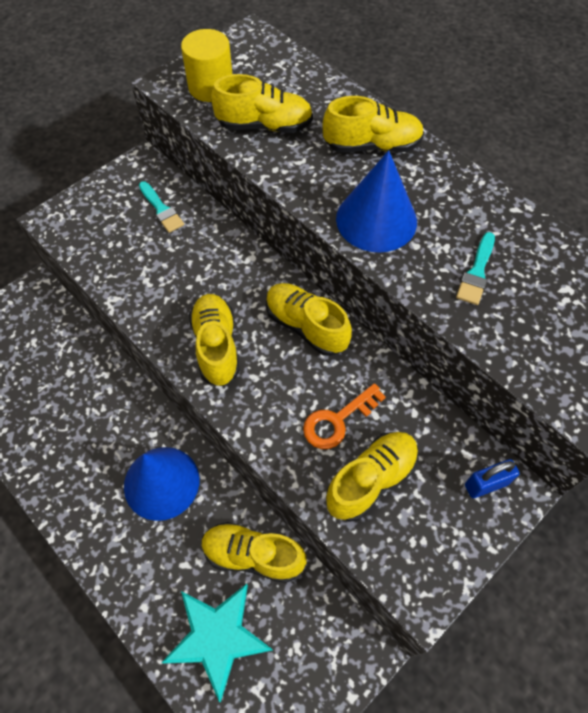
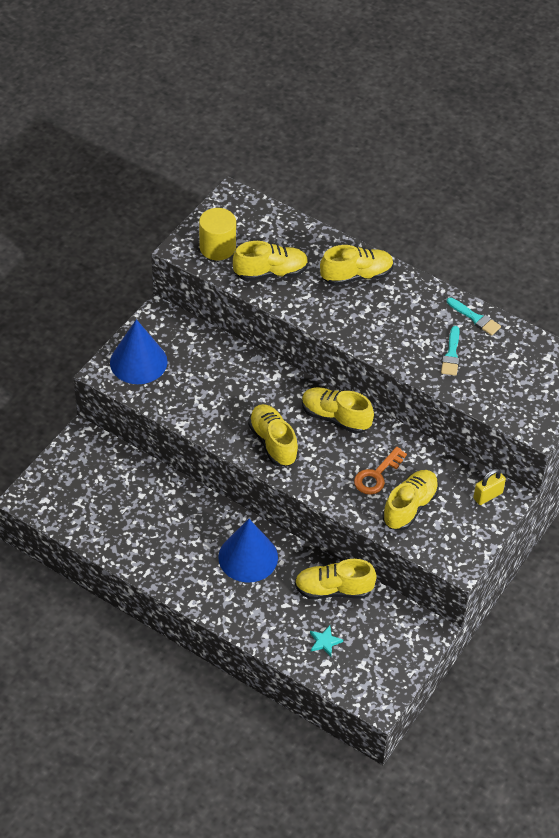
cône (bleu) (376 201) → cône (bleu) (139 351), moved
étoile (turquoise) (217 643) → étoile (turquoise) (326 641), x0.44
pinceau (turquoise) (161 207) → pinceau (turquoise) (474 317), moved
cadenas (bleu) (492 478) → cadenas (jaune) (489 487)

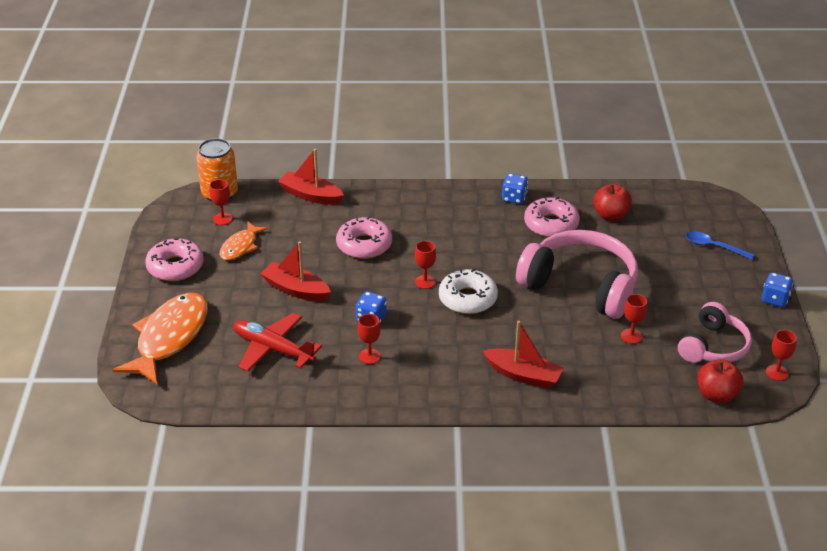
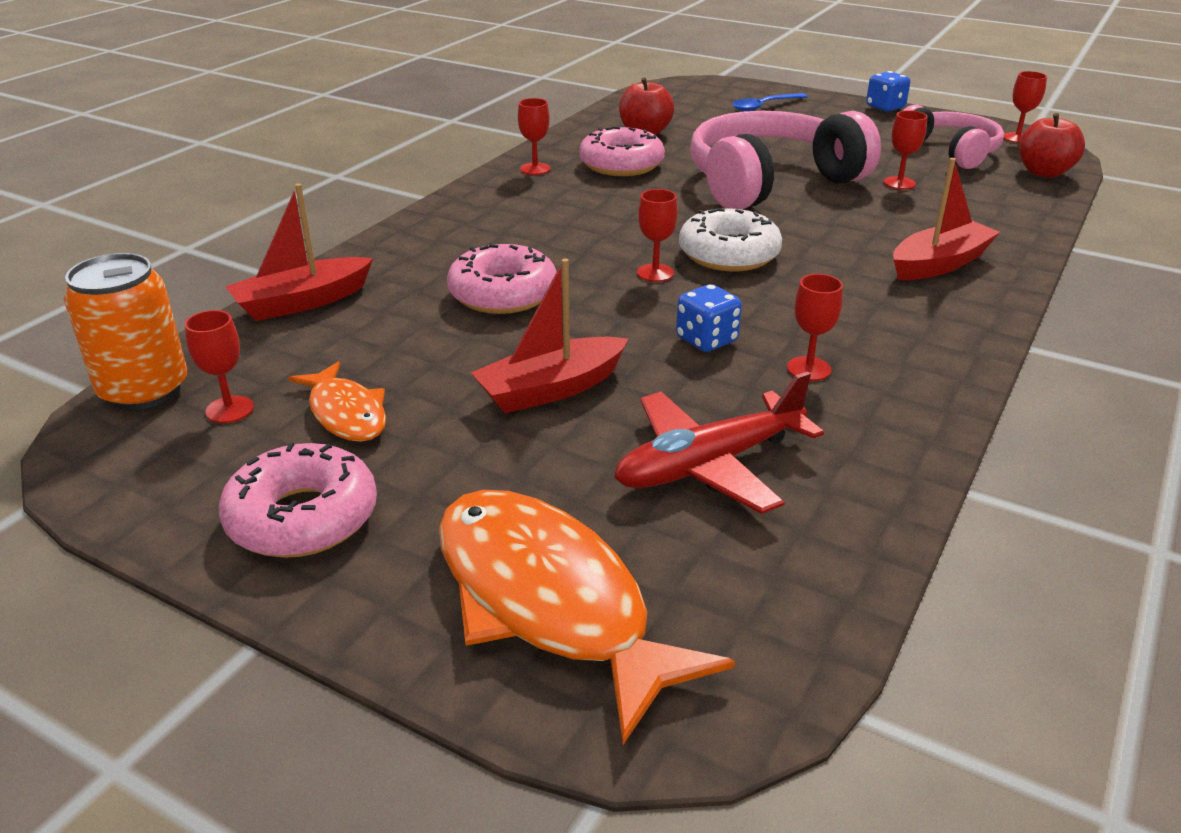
dé (bleu) (515 189) → verre à pied (rouge) (534 136)

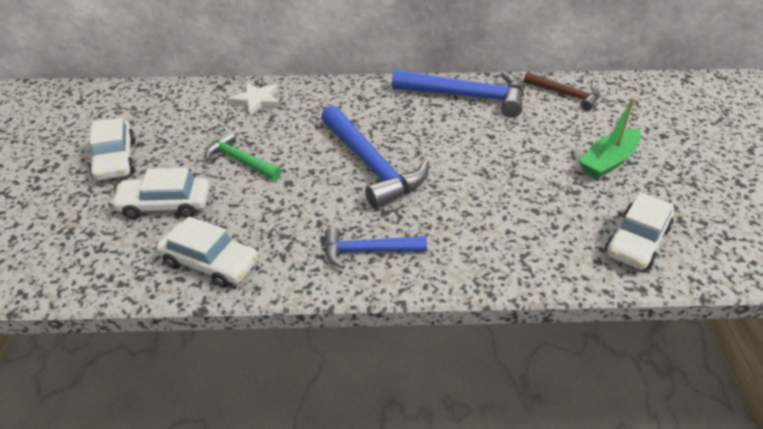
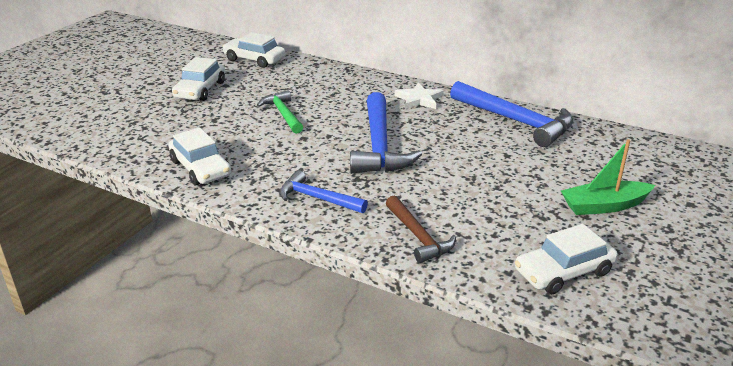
voiture (blanc) (160 193) → voiture (blanc) (254 50), moved
marteau (marron) (562 91) → marteau (marron) (421 229), moved
étoile (blanc) (254 99) → étoile (blanc) (419 96), moved

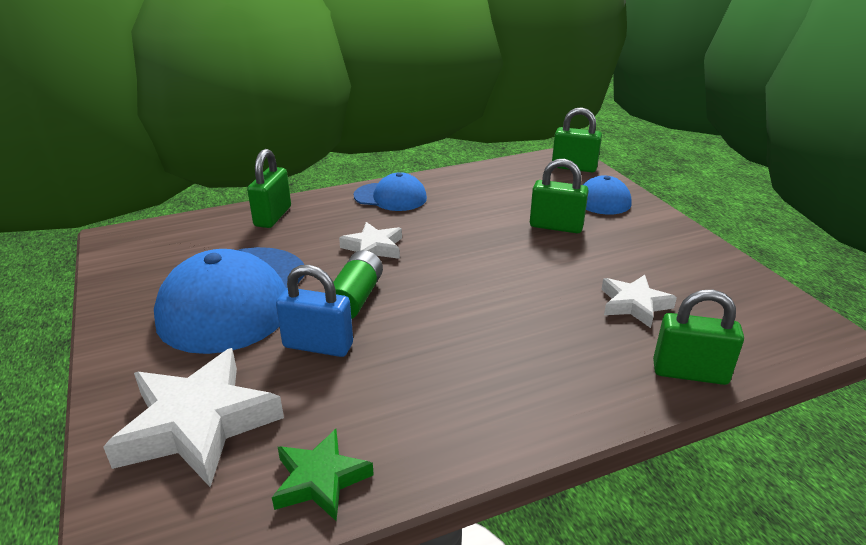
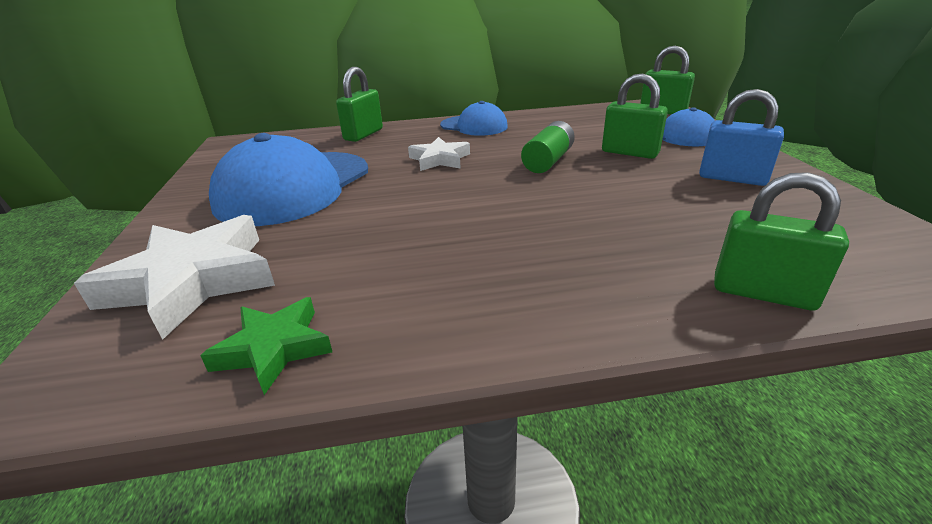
pile (vert) (358 284) → pile (vert) (548 147), moved
cadenas (bleu) (314 311) → cadenas (bleu) (741 137), moved
étoile (blanc) (639 301) → -

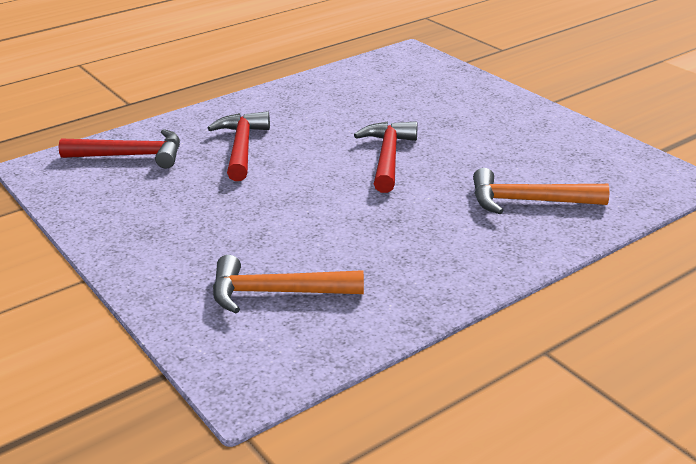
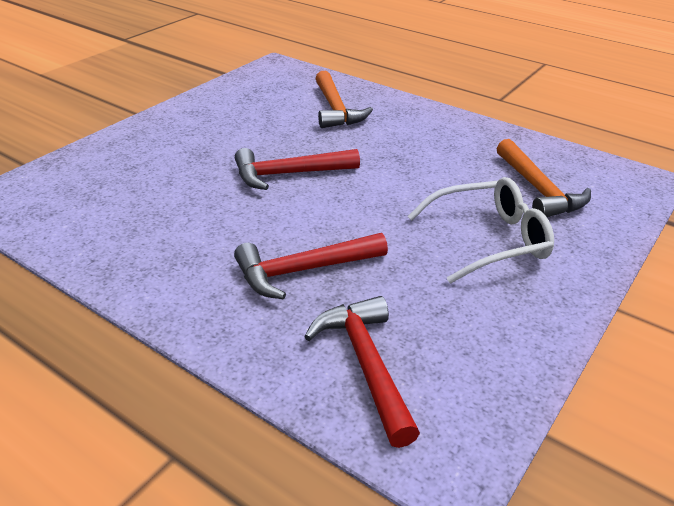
- → lunettes (blanc) (480 230)

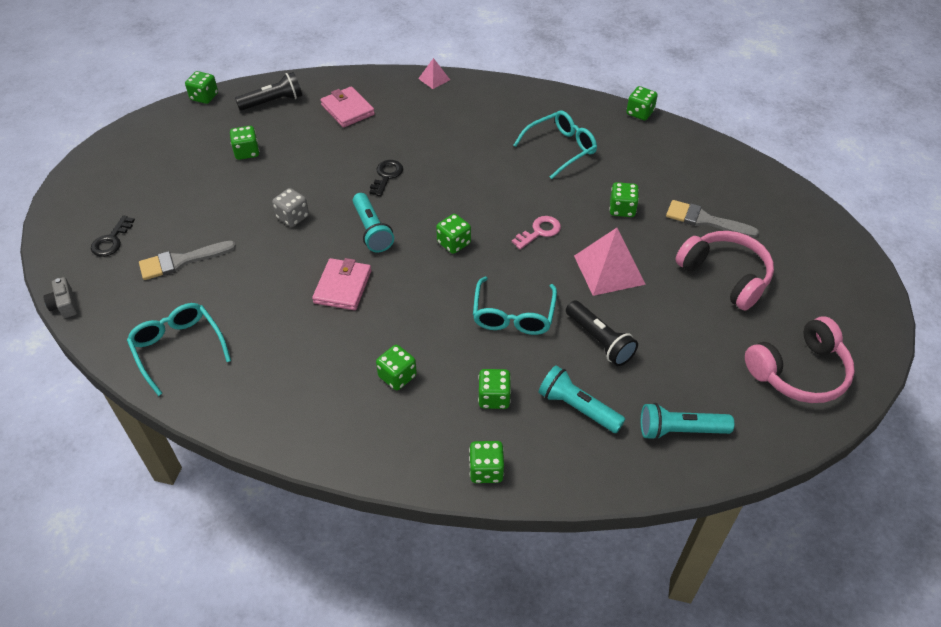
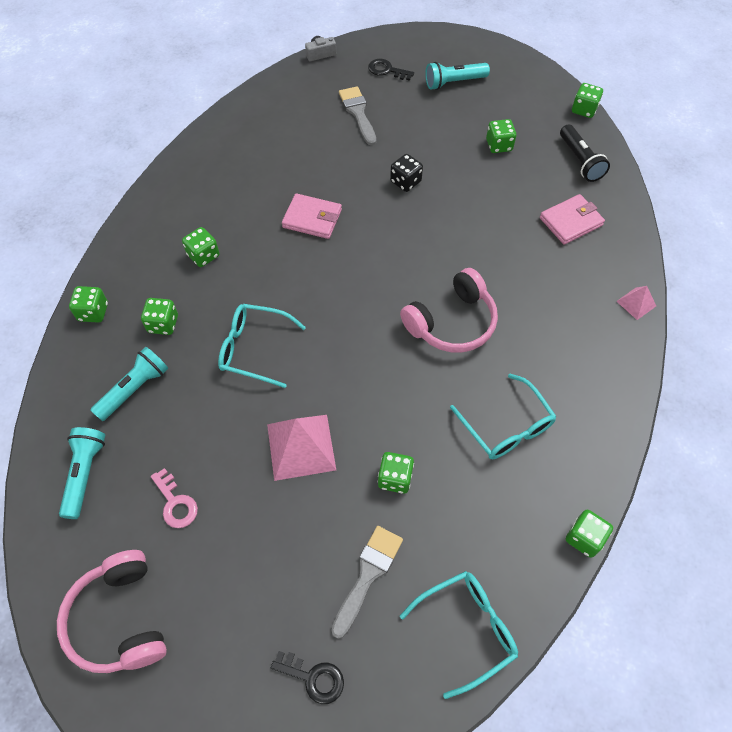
clé (rose) (536 233) → clé (rose) (174 498), moved
clé (noir) (386 178) → clé (noir) (307 677), moved
dé (gris) (290 207) → dé (noir) (406 173)
casque audio (rose) (725 270) → casque audio (rose) (449 310), moved
lunettes (turquoise) (179 349) → lunettes (turquoise) (459 635), moved
lampe de poche (turquoise) (373 222) → lampe de poche (turquoise) (457 76), moved
dé (vert) (453 234) → -
lampe de poche (noir) (602 333) → -

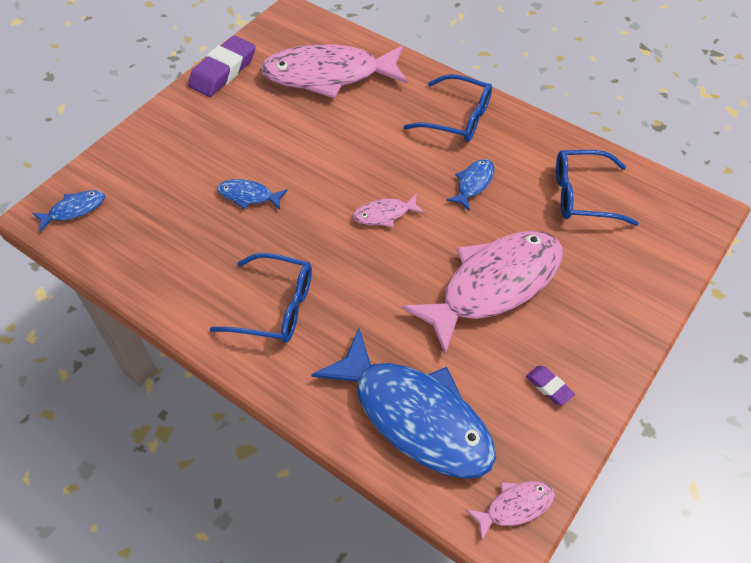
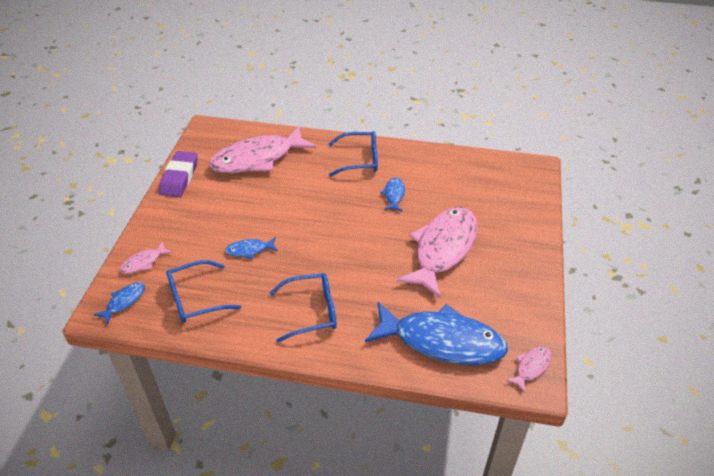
poisson (rose) (389 210) → poisson (rose) (146 257), moved
lunettes (bleu) (597 188) → lunettes (bleu) (203 291), moved
gomme (violet) (550 385) → -

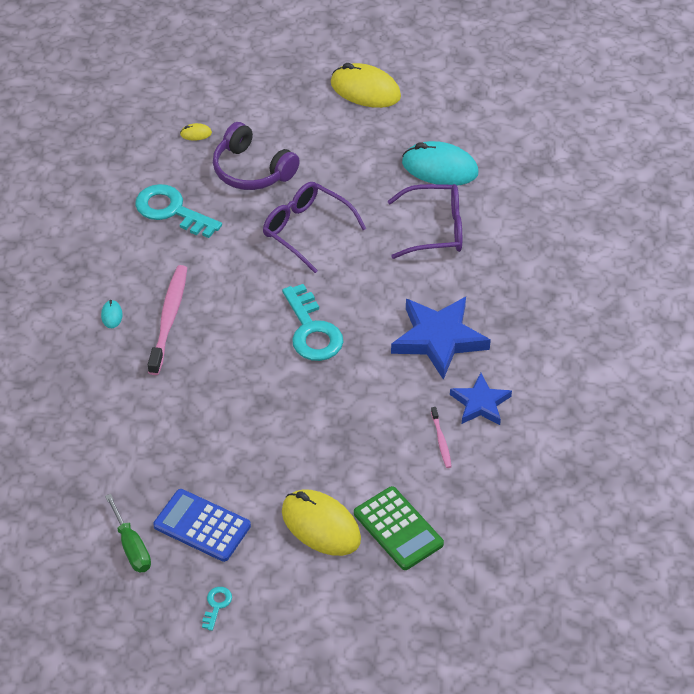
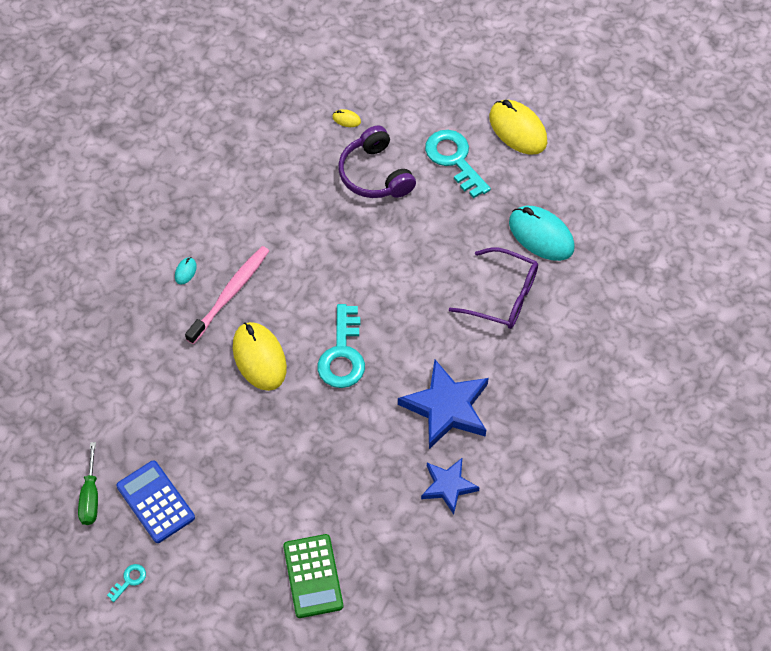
souris (jaune) (321 522) → souris (jaune) (260 356), moved
clé (turquoise) (178 211) → clé (turquoise) (458 164), moved
lunettes (violet) (314 227) → -
brosse à dents (rose) (441 437) → -

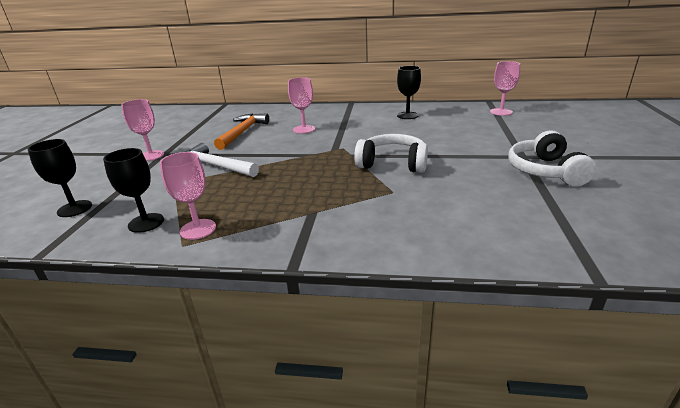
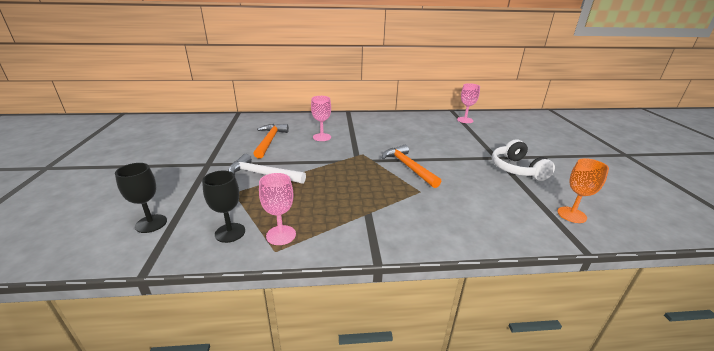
casque audio (blanc) (391 153) → marteau (orange) (411 166)
- → verre à pied (orange) (583 190)
verre à pied (rose) (142 130) → -
verre à pied (noir) (409 92) → -

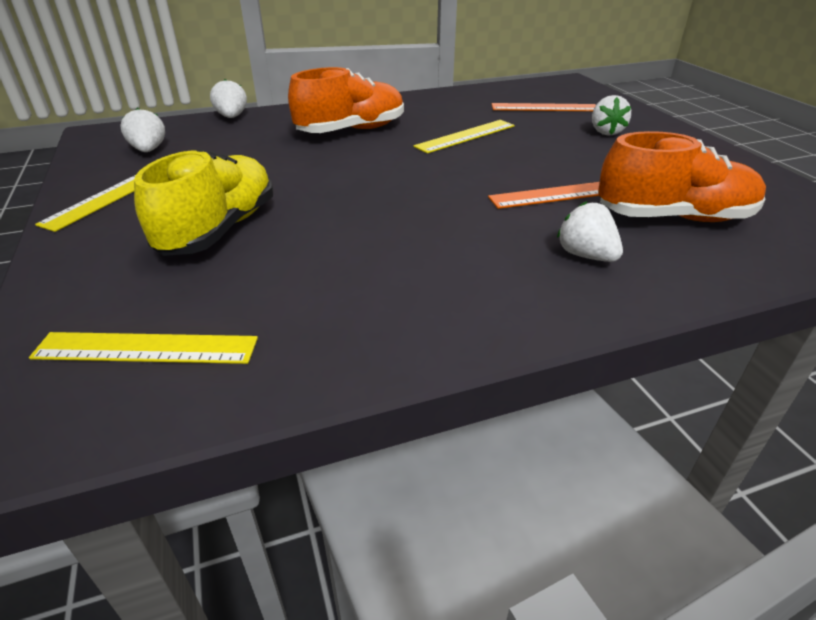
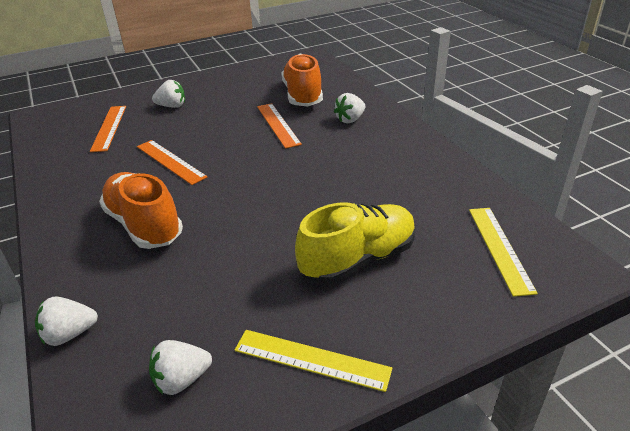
règle (jaune) (464 136) → règle (orange) (172 162)
chaussure (jaune) (203 202) → chaussure (jaune) (355 243), 135 degrees clockwise

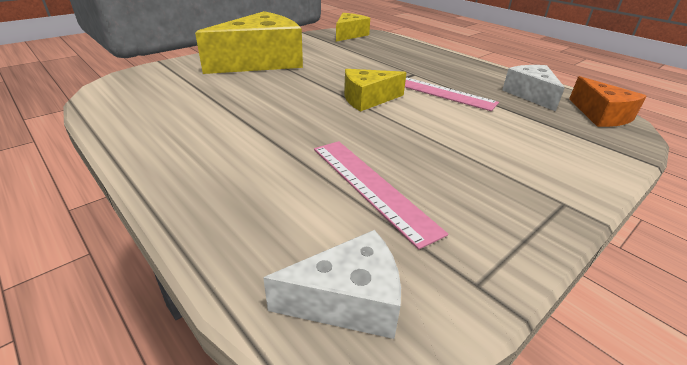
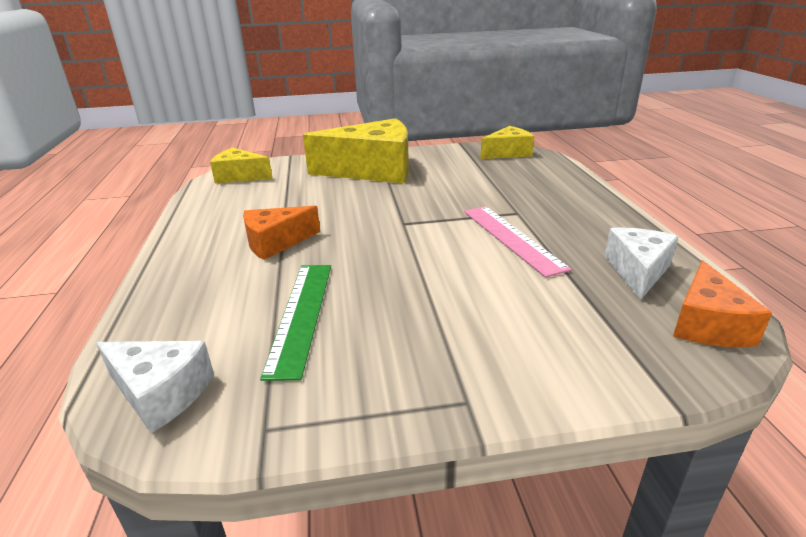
fromage (jaune) (375 90) → fromage (jaune) (241 165), moved
- → fromage (orange) (281 233)
règle (rose) (381 195) → règle (vert) (295 323)

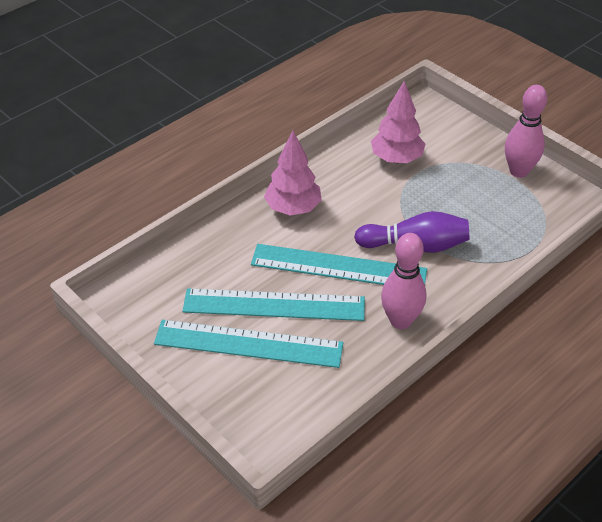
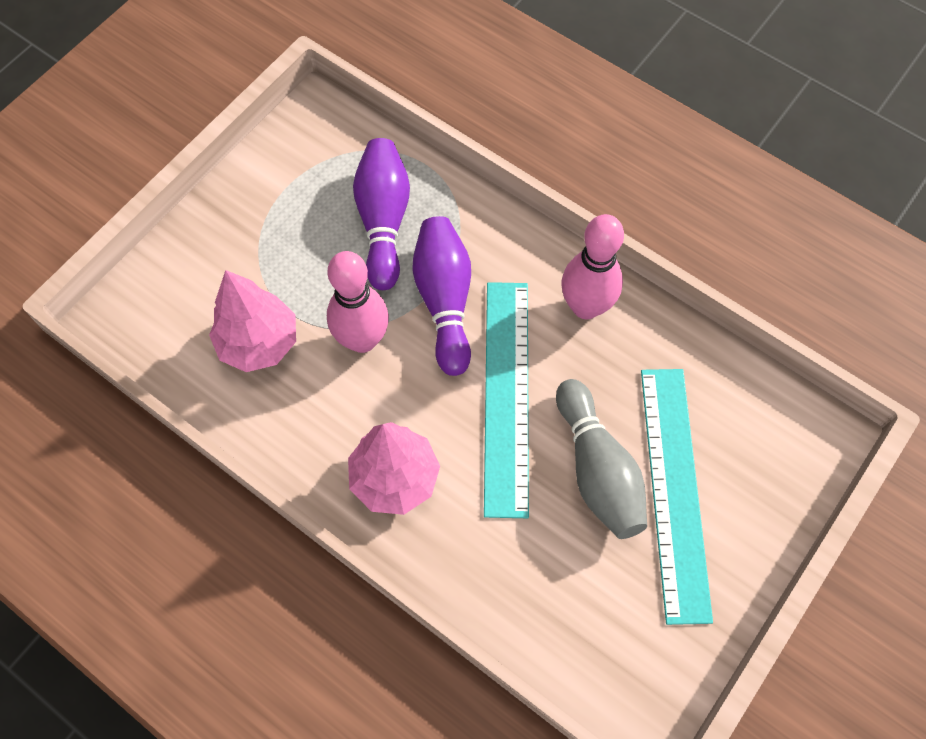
quille (rose) (526 131) → quille (rose) (358 302), moved
- → quille (violet) (381 214)
règle (turquoise) (274 304) → quille (gris) (601 459)

